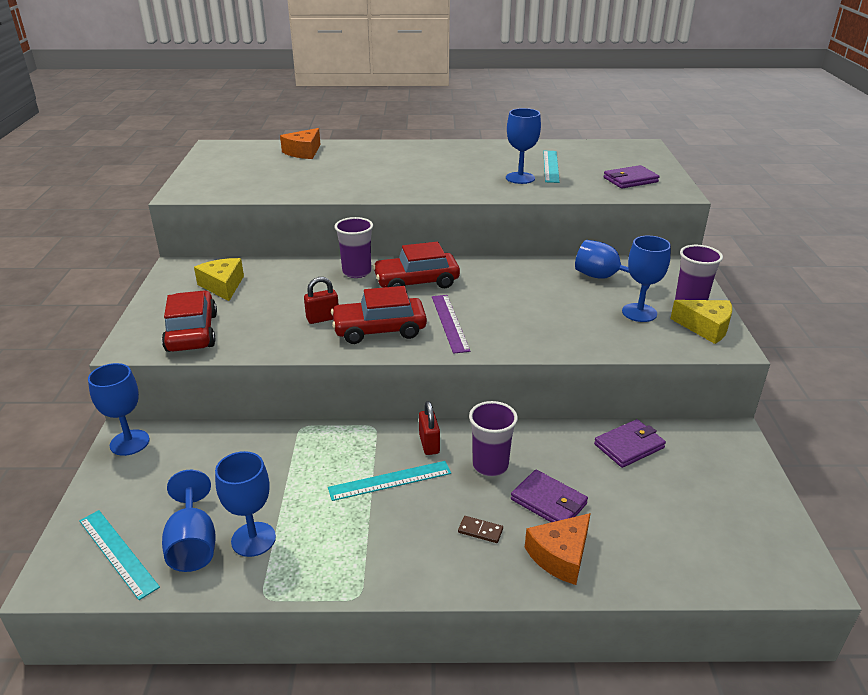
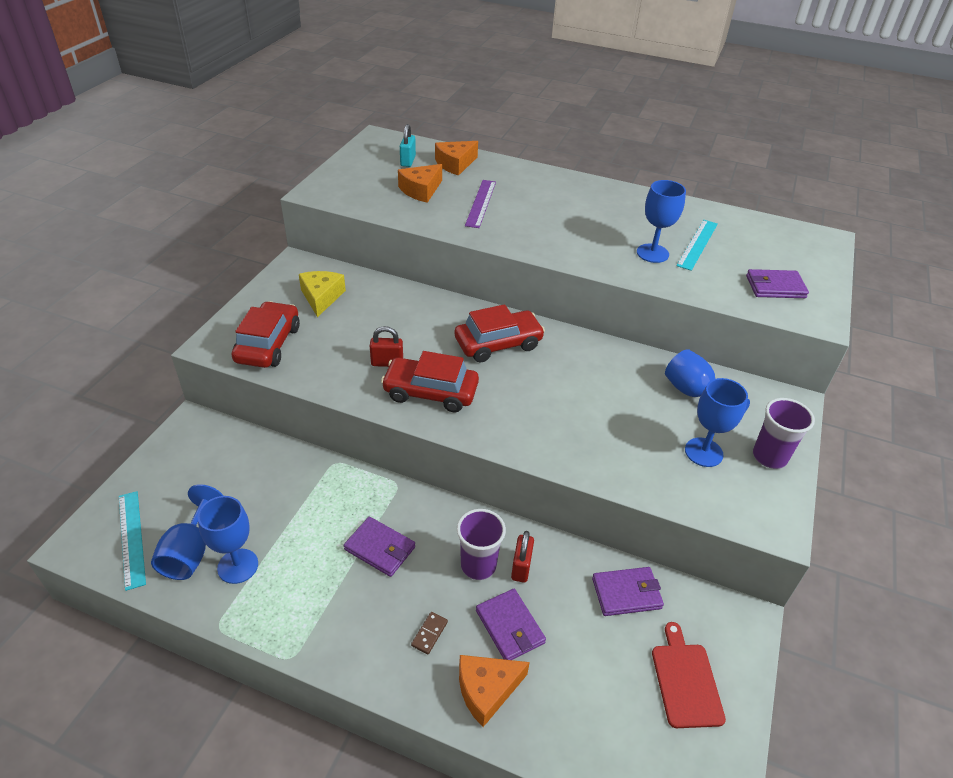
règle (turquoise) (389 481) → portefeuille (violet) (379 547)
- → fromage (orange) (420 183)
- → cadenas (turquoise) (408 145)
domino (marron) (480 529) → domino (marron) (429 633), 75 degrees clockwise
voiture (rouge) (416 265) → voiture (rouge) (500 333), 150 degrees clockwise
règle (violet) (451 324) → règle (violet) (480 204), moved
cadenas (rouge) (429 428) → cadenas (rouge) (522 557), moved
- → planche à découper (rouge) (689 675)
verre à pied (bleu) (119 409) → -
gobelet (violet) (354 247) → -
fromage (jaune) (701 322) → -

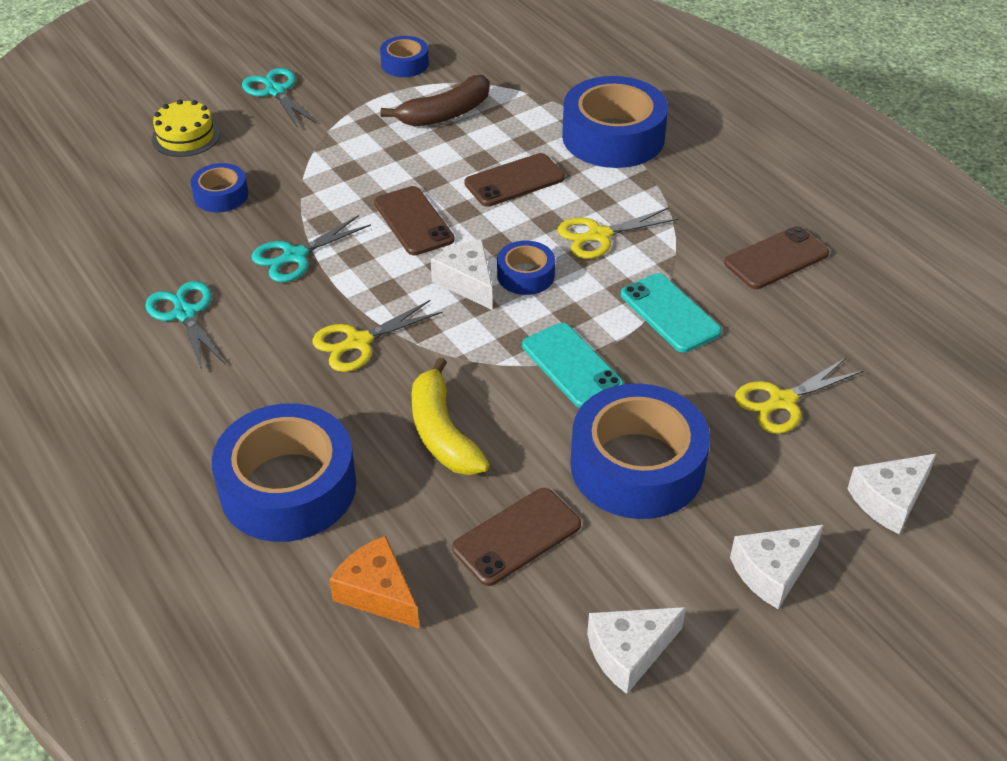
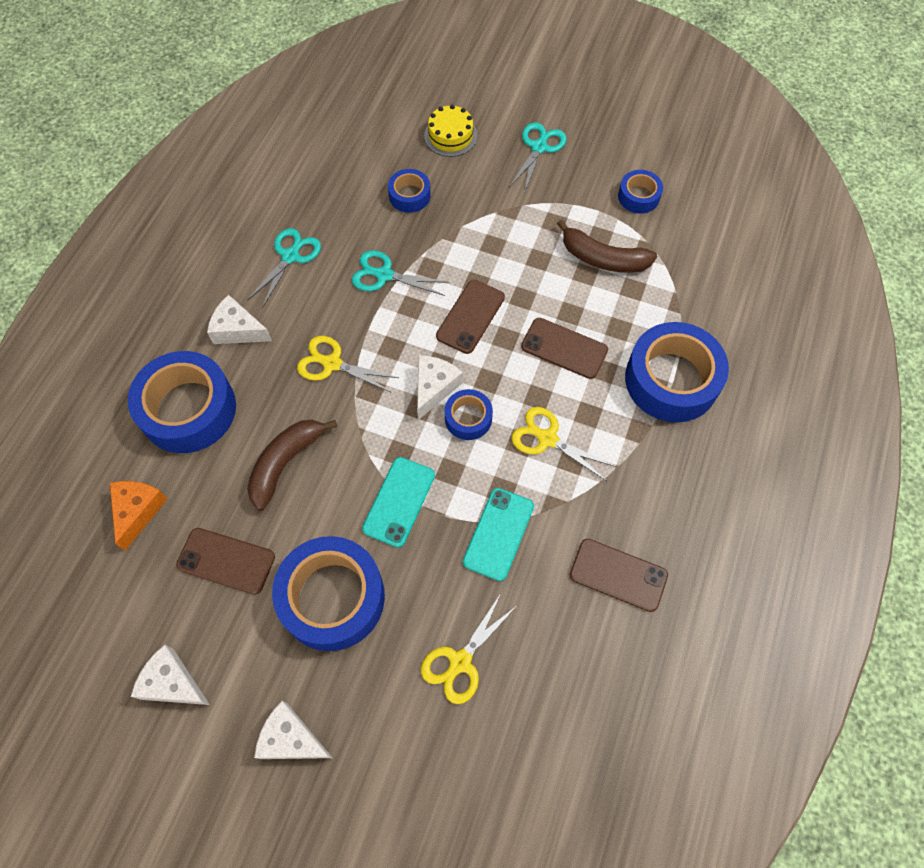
fromage (blanc) (891 494) → fromage (blanc) (239 319), moved
banane (jaune) (451 416) → banane (marron) (292 465)
ciseaux (jaune) (799 395) → ciseaux (jaune) (469 649), 75 degrees counterclockwise

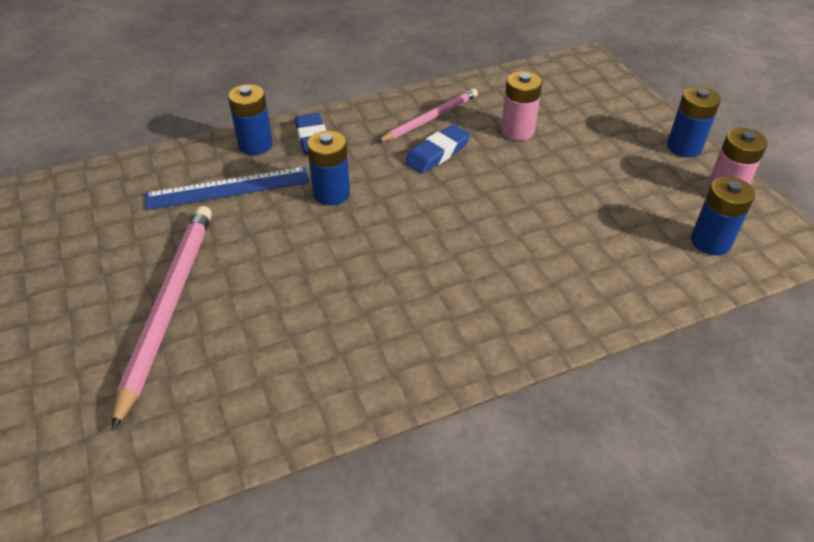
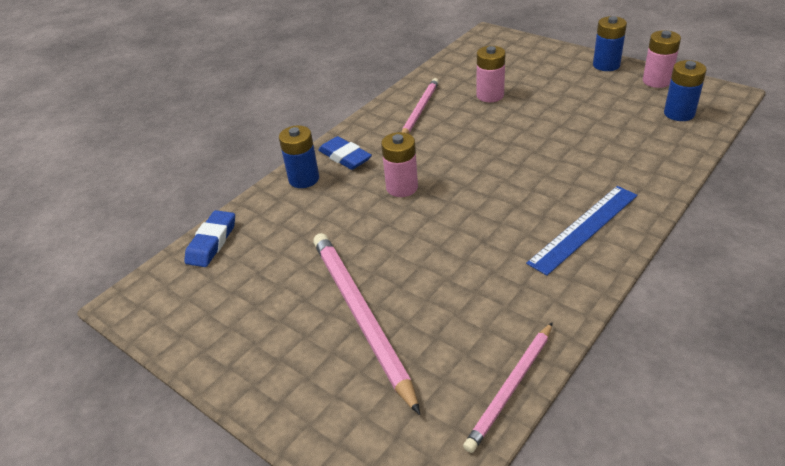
gomme (bleu) (437 149) → gomme (bleu) (209 238), moved
pile (bleu) (328 168) → pile (rose) (399 164)
- → crayon (rose) (508 387)
règle (bleu) (227 188) → règle (bleu) (582 231), moved

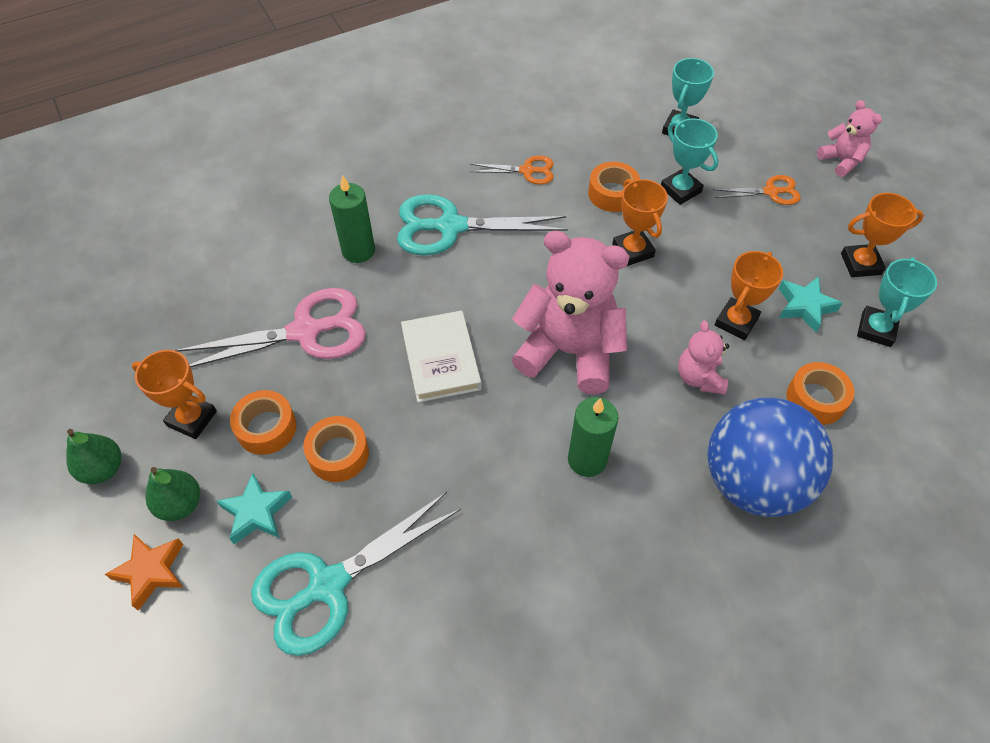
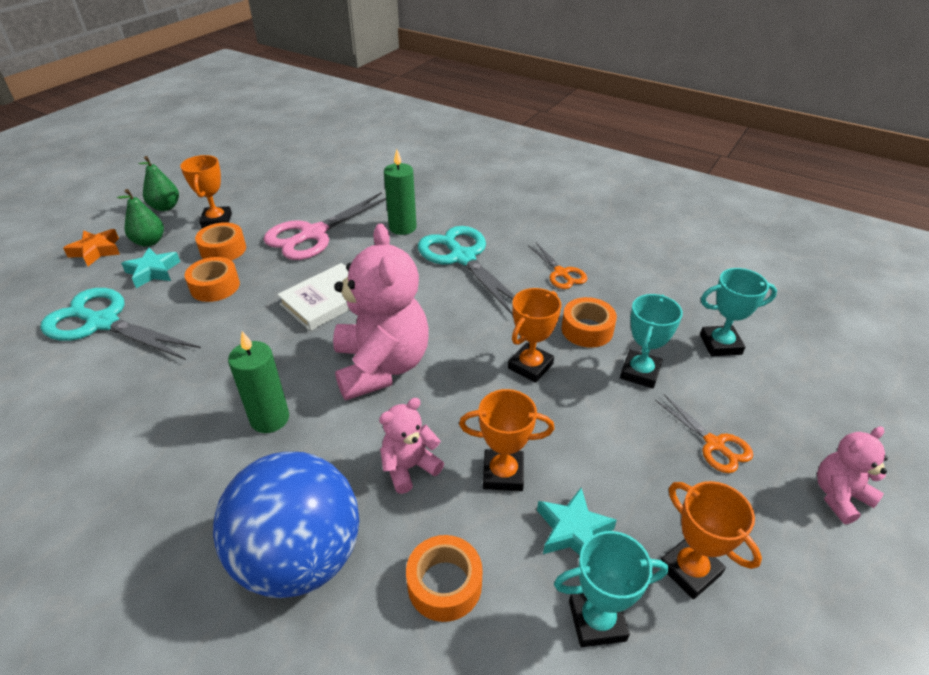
ciseaux (rose) (270 327) → ciseaux (rose) (324 226), 90 degrees clockwise
ours en peluche (rose) (849 138) → ours en peluche (rose) (852 475), 150 degrees counterclockwise

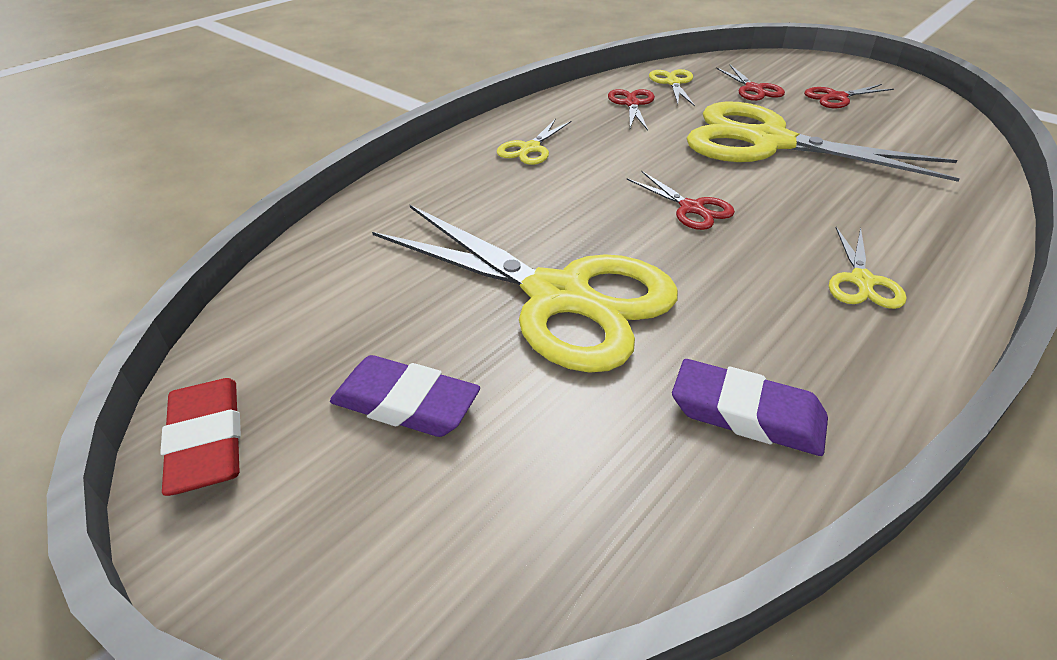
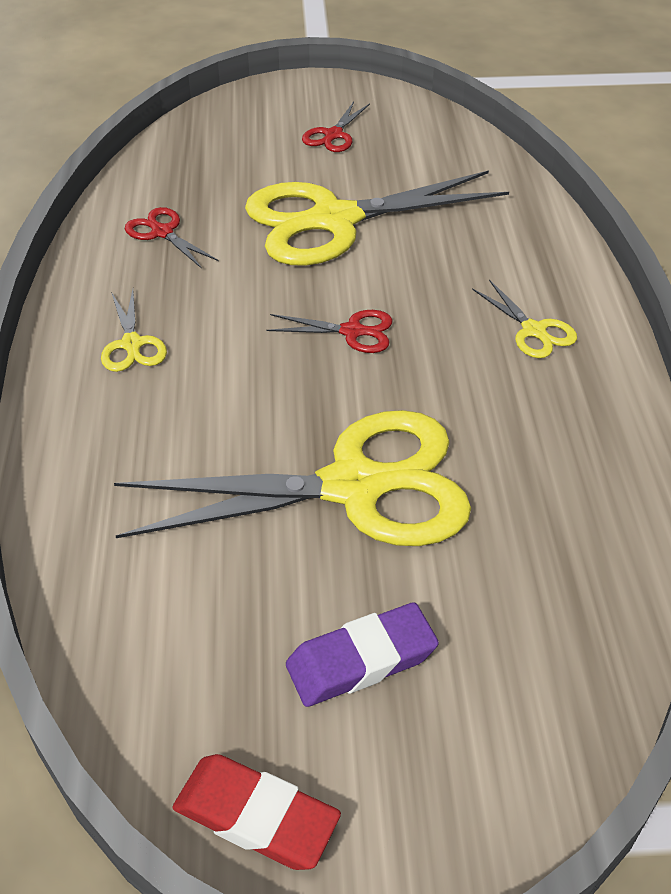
ciseaux (jaune) (672 87) → -
gomme (violet) (750 407) → -
ciseaux (rouge) (750 83) → -

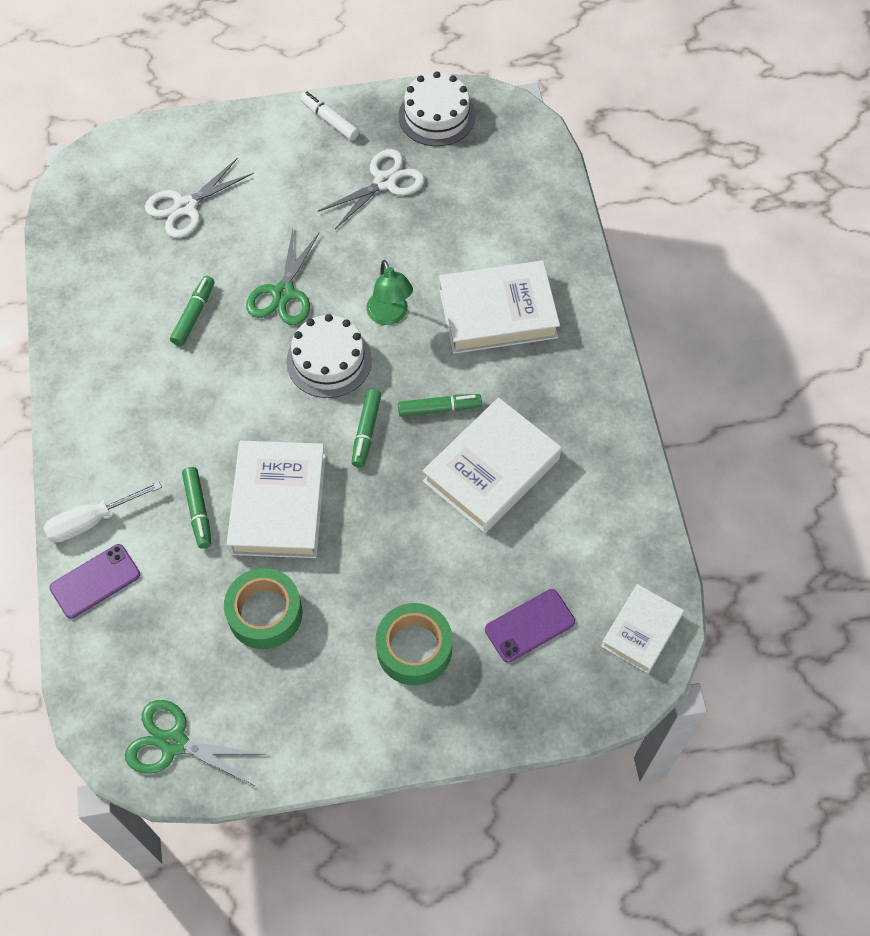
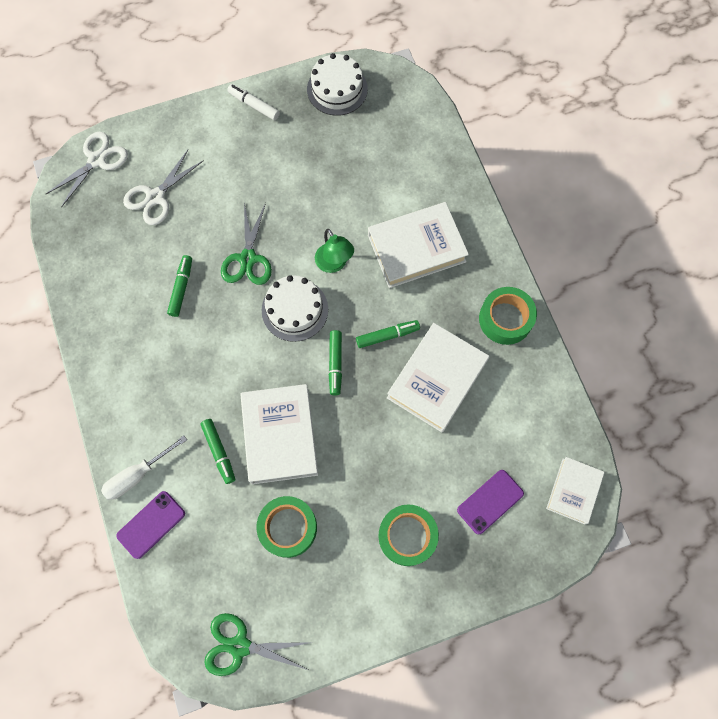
ciseaux (blanc) (371 189) → ciseaux (blanc) (87 169), moved
- → ruban adhésif (vert) (508 316)

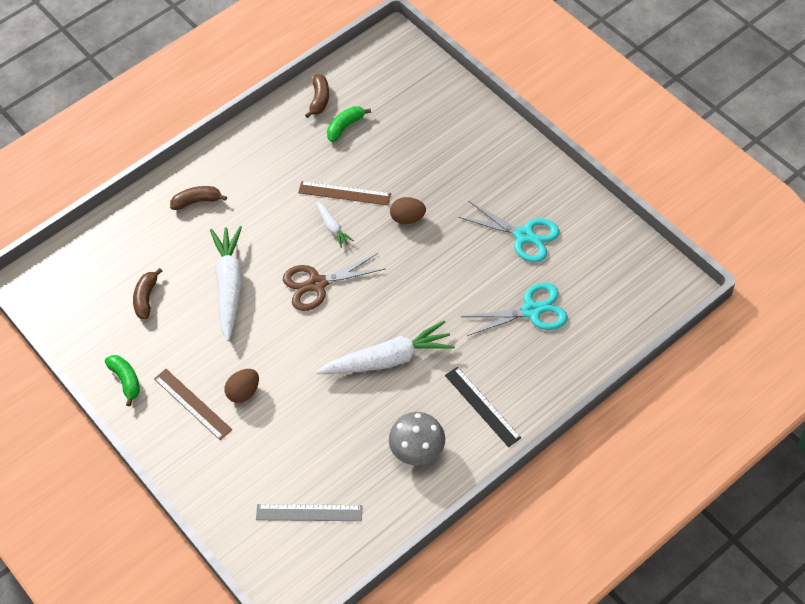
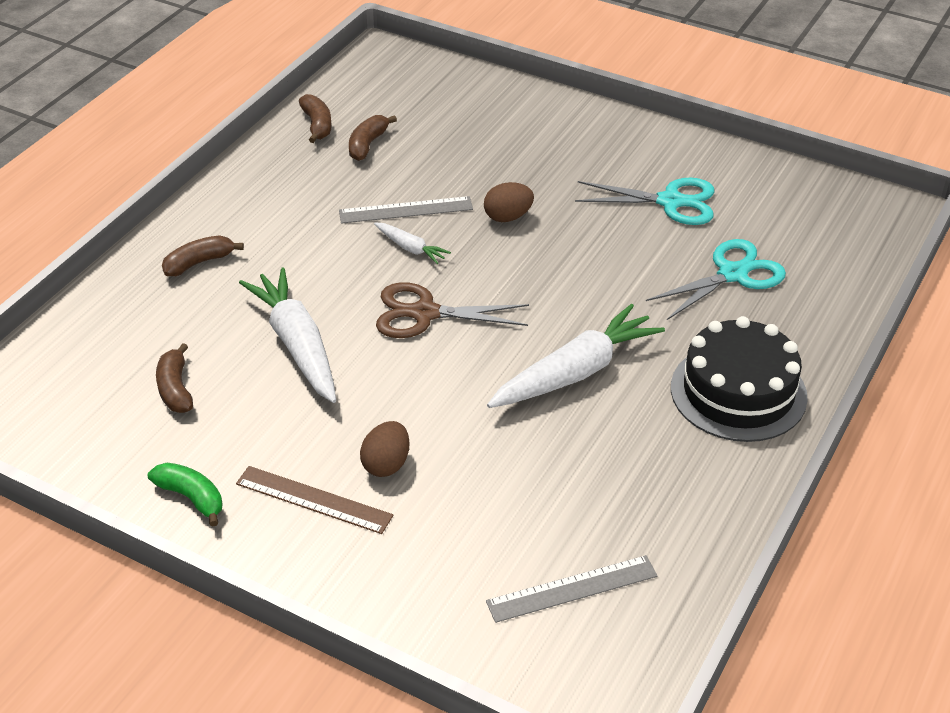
règle (marron) (344 193) → règle (gris) (406 210)
banane (vert) (349 124) → banane (marron) (373 138)
ciseaux (marron) (334 282) → ciseaux (marron) (452 310), 45 degrees clockwise
règle (noir) (483 407) → gâteau (noir) (739 379)
champignon (gris) (417 438) → -

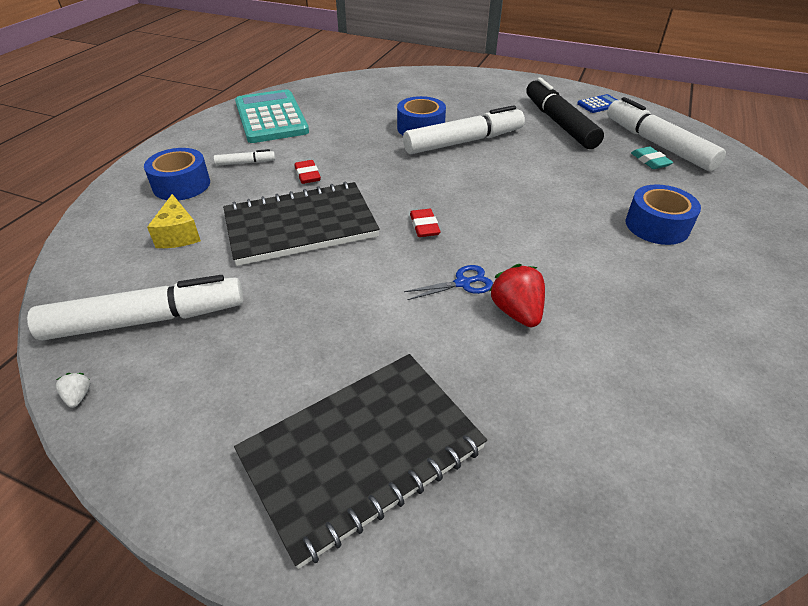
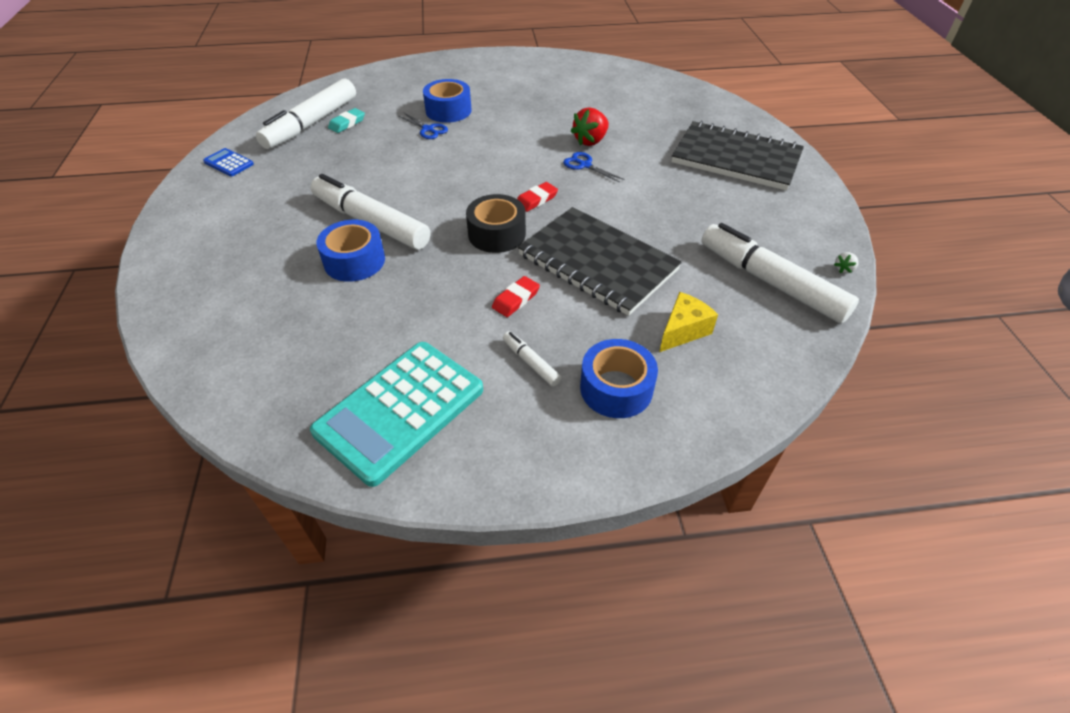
- → ciseaux (bleu) (423 126)
- → ruban adhésif (noir) (496 223)
feutre (noir) (565 113) → -

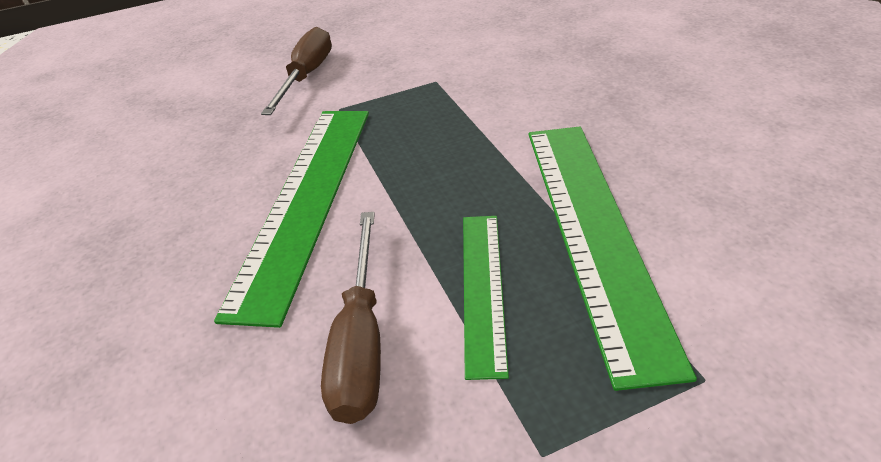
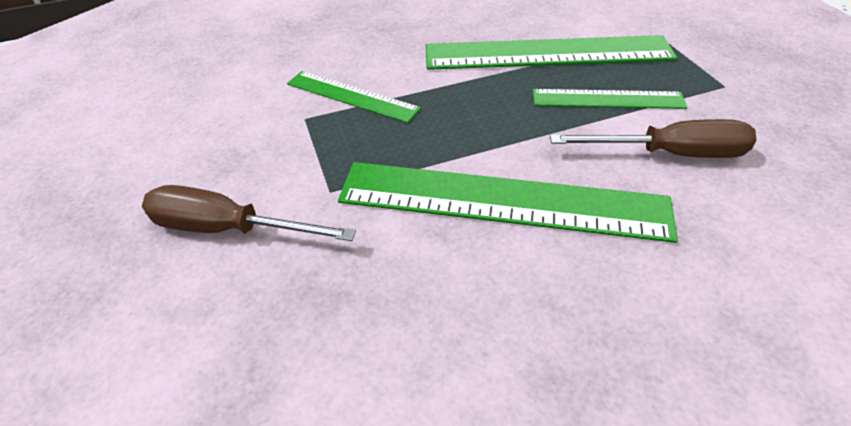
- → règle (vert) (354 97)

